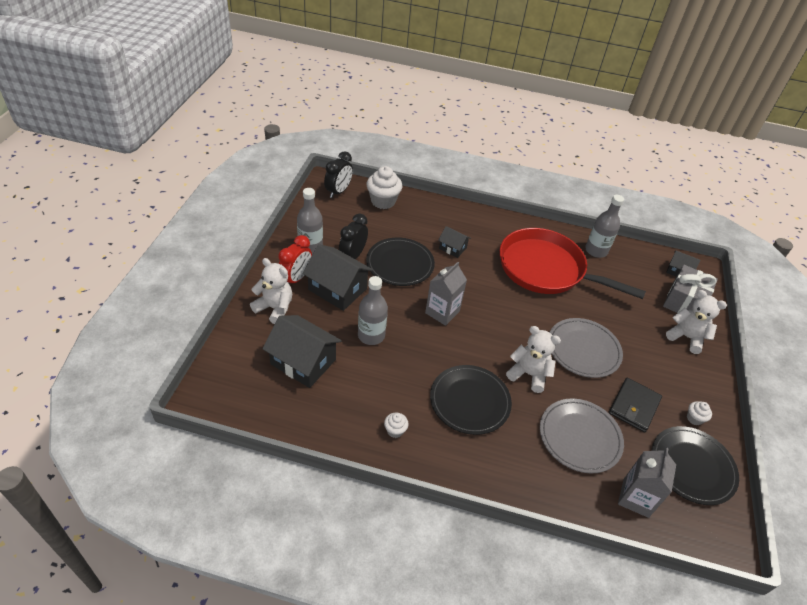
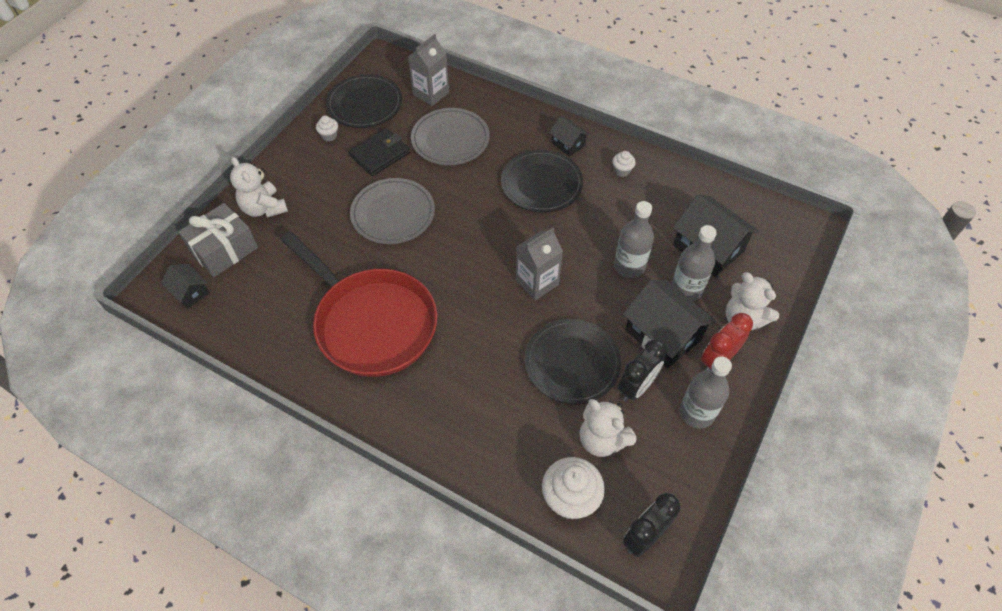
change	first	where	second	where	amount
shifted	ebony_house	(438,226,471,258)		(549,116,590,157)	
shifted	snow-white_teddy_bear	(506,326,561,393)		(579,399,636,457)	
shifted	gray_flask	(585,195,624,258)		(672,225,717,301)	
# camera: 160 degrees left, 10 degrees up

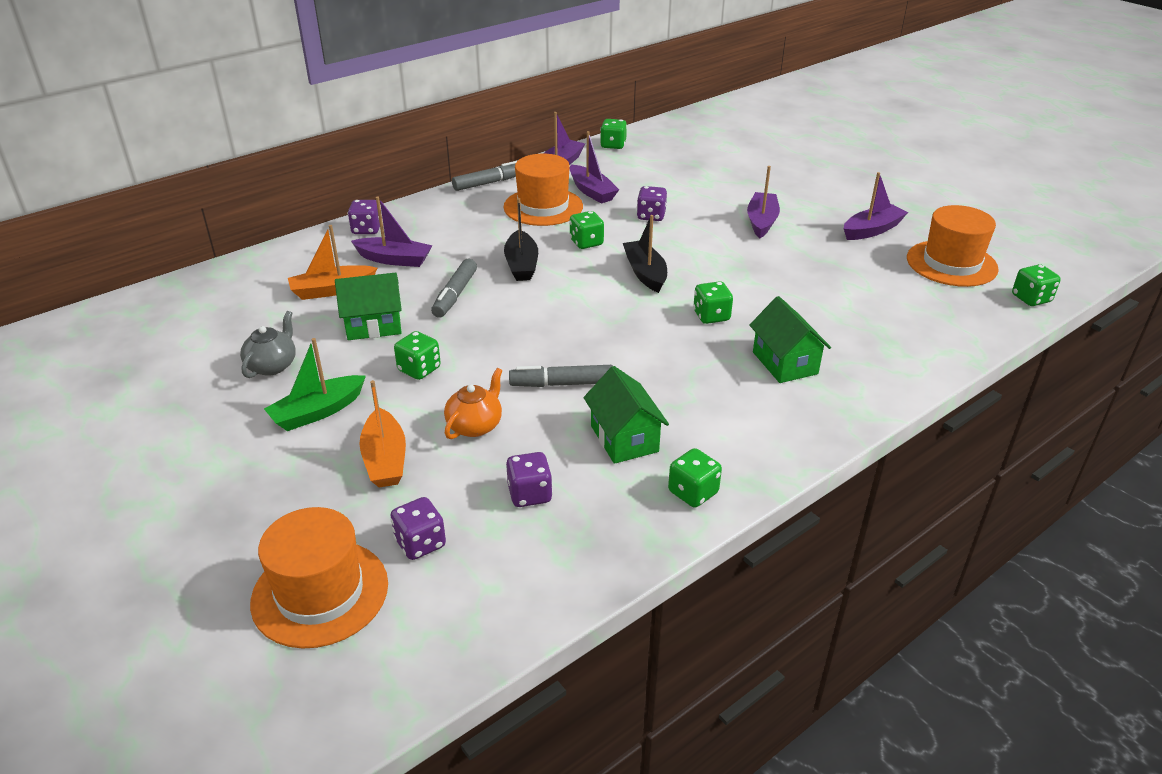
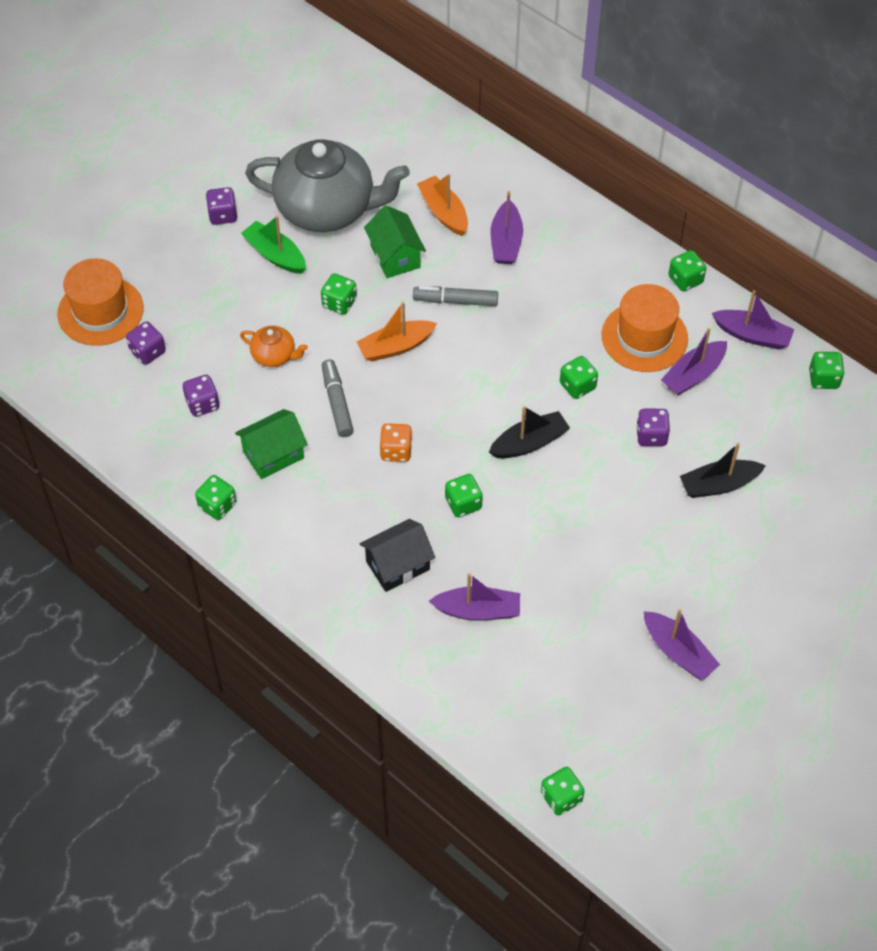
change	first	where	second	where	amount
shifted	purple_game_die	(348,200,380,234)		(206,187,238,225)	
scaled	gray_teapot	(240,311,296,378)		(245,139,410,232)	x2.36
shifted	orange-coloured_toy_boat	(359,380,406,488)		(357,302,437,362)	
repainted	leaf-green_house	(750,296,831,383)	ebony_house	(360,519,435,592)	
new			orange-coloured_game_die	(379,423,412,462)	
shifted	purple_toy_boat	(747,166,780,238)		(429,573,520,620)	
swapped	gray_felt_pen	(452,161,517,191)	leaf-green_game_die	(669,250,706,291)	
shifted	ebony_toy_boat	(504,198,538,281)		(680,443,766,498)	
gone	orange-coloured_hat	(907,205,999,287)			
# camera: 80 degrees right, 20 degrees up

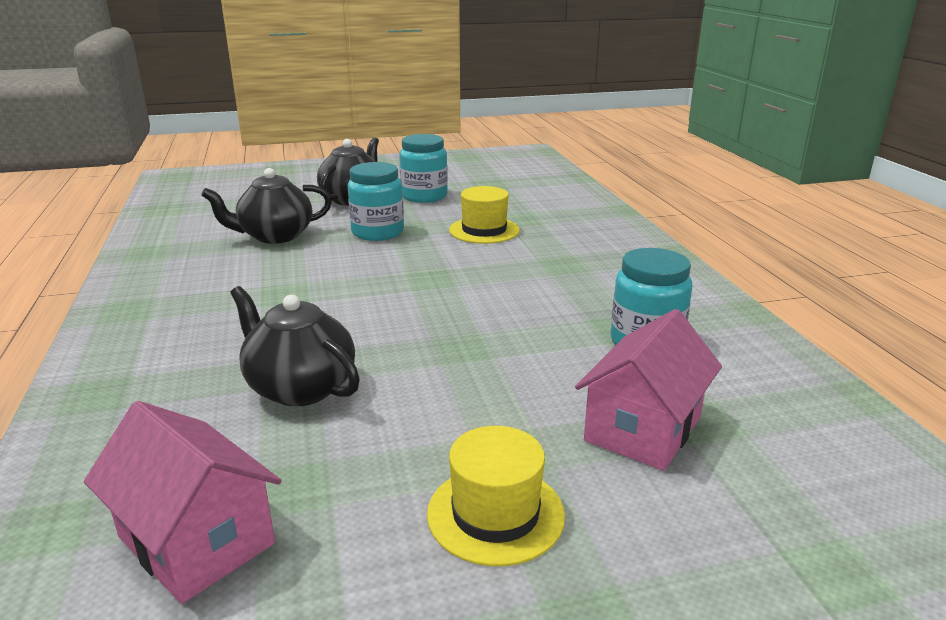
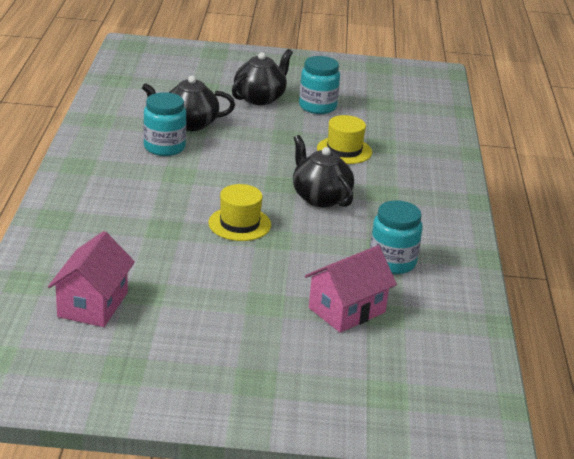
change	first	where	second	where	amount
rotated	rosy_house	(84,401,282,604)		(48,231,135,327)	45 degrees clockwise
shifted	teal_jar	(348,162,404,241)		(143,92,186,156)	
shifted	yellow_hat	(427,426,565,566)		(208,184,271,241)	
shifted	ebony_teapot	(230,286,360,407)		(293,135,354,207)	
# camera: 15 degrees right, 5 degrees up

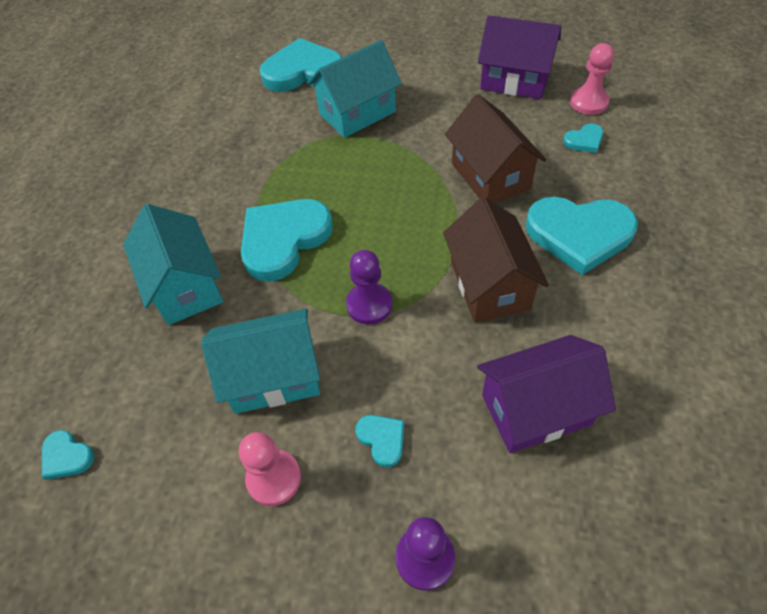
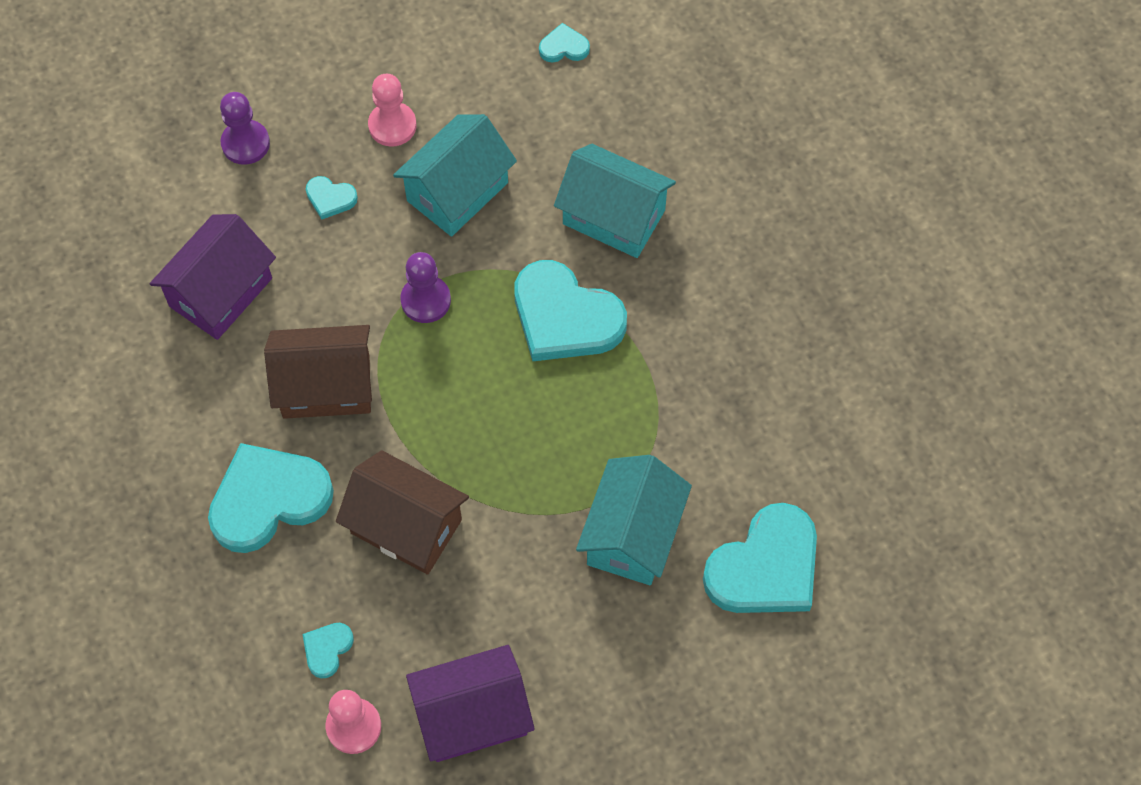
change	first	where	second	where	amount
rotated	brown_house	(443,197,549,323)		(264,325,372,419)	45 degrees counterclockwise
rotated	teal_heart	(241,199,333,281)		(514,260,627,361)	120 degrees clockwise
# camera: 140 degrees right, 10 degrees up

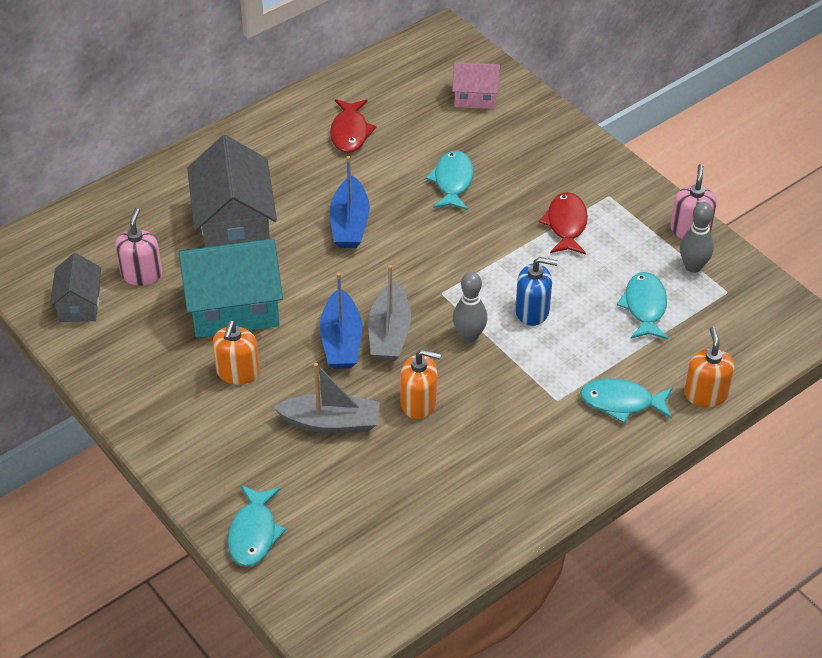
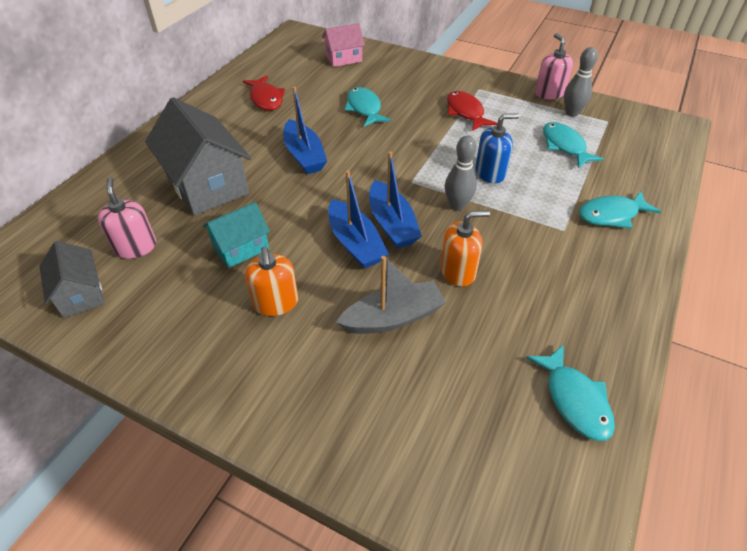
change	first	where	second	where	amount
scaled	teal_house	(179,238,283,338)		(203,202,270,268)	x0.55
repainted	gray_toy_boat	(368,265,411,361)	royal_blue_toy_boat	(369,151,422,248)	
shifted	teal_fish	(227,485,286,567)		(526,344,615,441)	
gone	orange-coloured_pump_bottle	(684,327,735,407)			
# camera: 25 degrees left, 0 degrees up

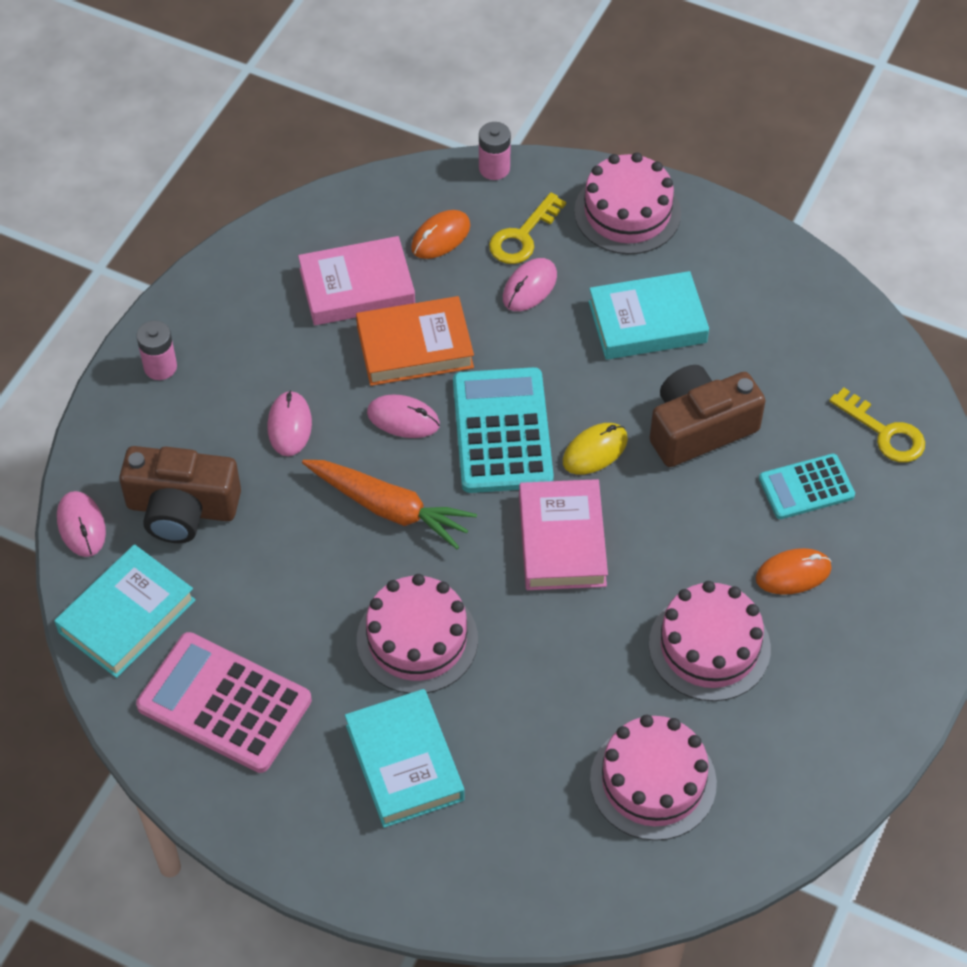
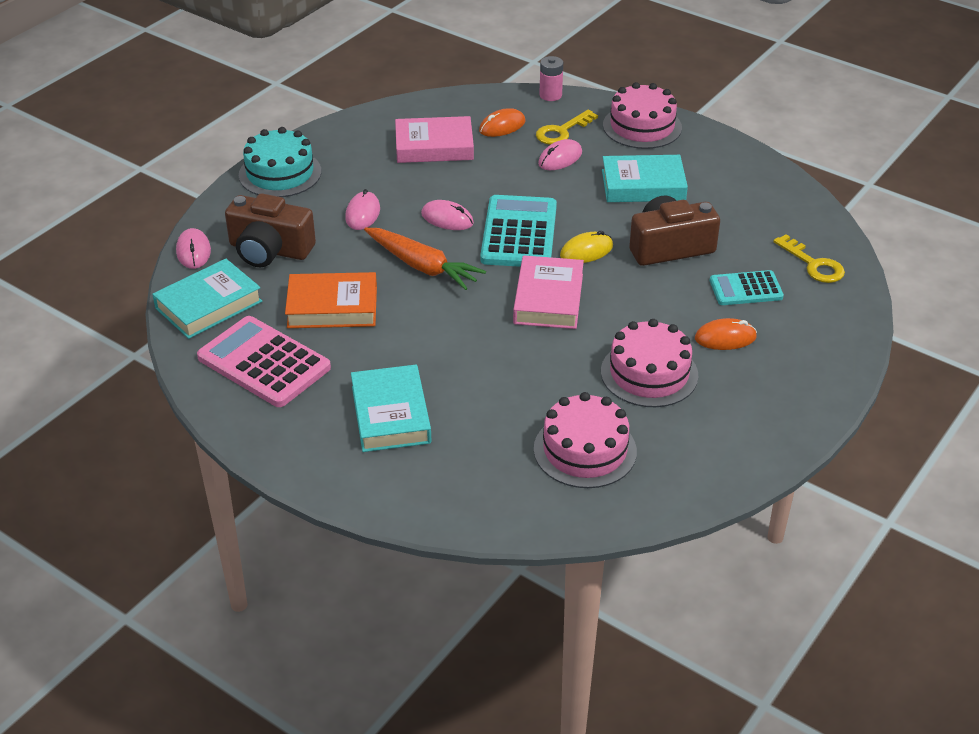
change	first	where	second	where	amount
swapped	rosy_battery	(137,321,177,380)	teal_gateau	(239,127,321,197)	
shifted	orange-coloured_book	(356,296,474,386)		(285,272,377,328)	
gone	rosy_gateau	(357,574,478,694)			
# camera: 10 degrees right, 15 degrees down

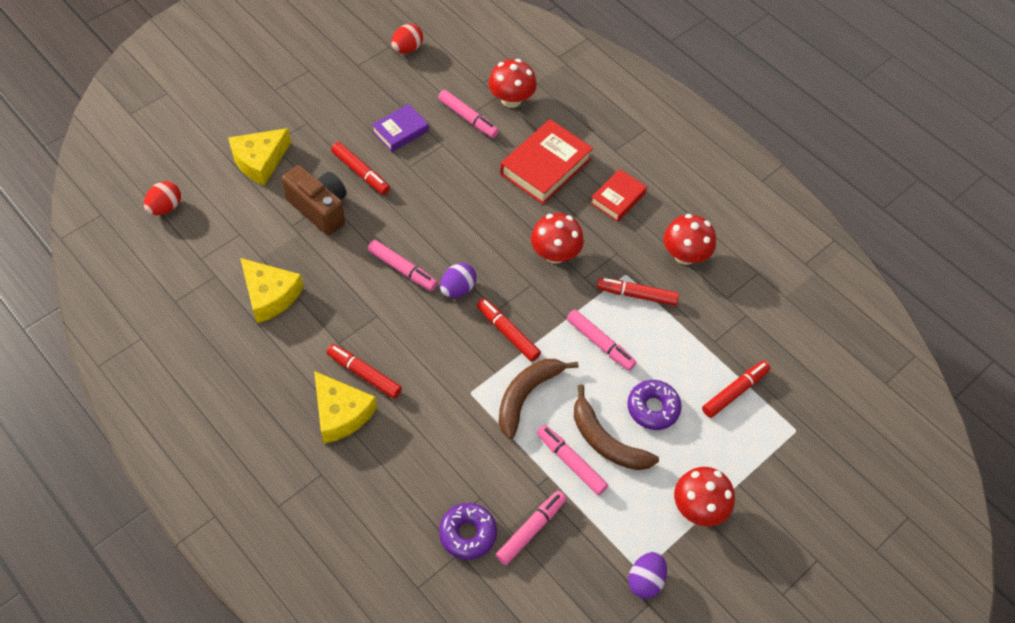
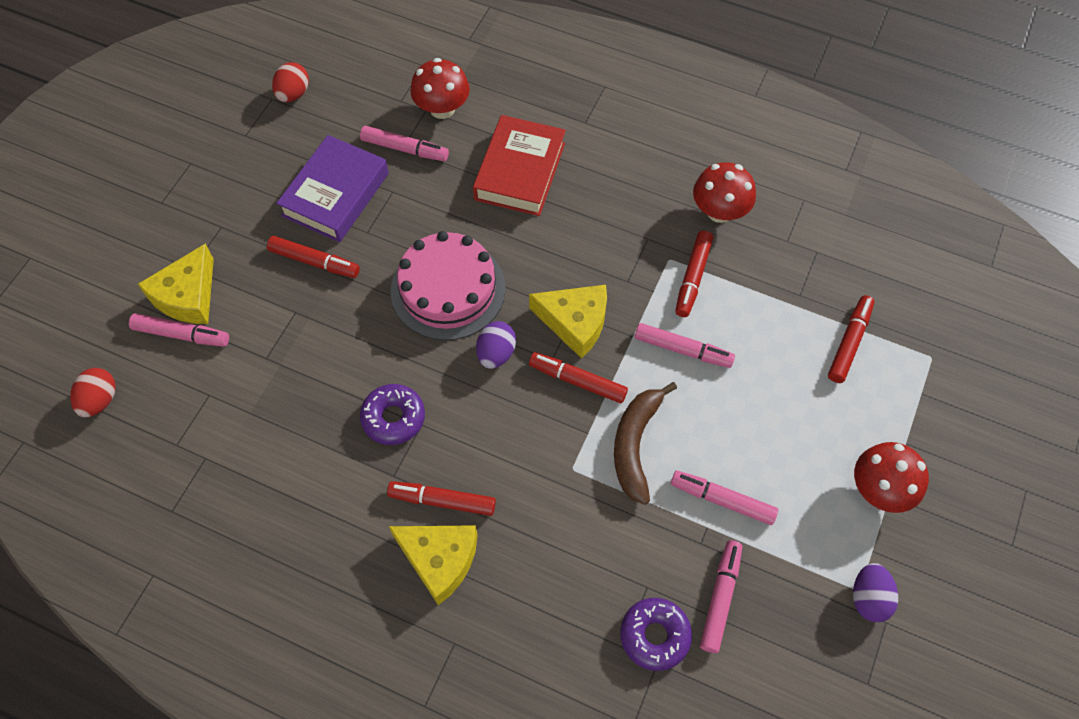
change	first	where	second	where	amount
shifted	rosy_felt_pen	(368,240,438,291)		(129,313,229,347)	
scaled	purple_book	(372,104,429,152)		(276,135,389,242)	x1.65
shifted	purple_doughnut	(627,380,682,430)		(360,384,425,445)	
new			rosy_gateau	(391,231,506,340)	
shifted	yellow_cheese	(240,258,304,323)		(529,285,607,359)	
rotated	scarlet_felt_pen	(597,278,679,306)		(675,231,713,317)	60 degrees counterclockwise
gone	brown_camera	(282,165,347,236)			
gone	scarlet_fungus	(531,213,584,264)			
gone	brown_banana_fruit	(574,384,659,470)			
gone	scarlet_book	(590,169,647,222)			
# camera: 20 degrees left, 5 degrees up

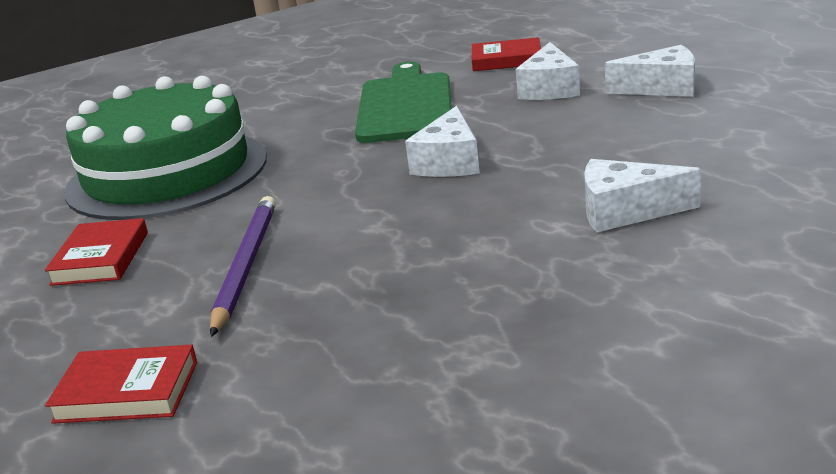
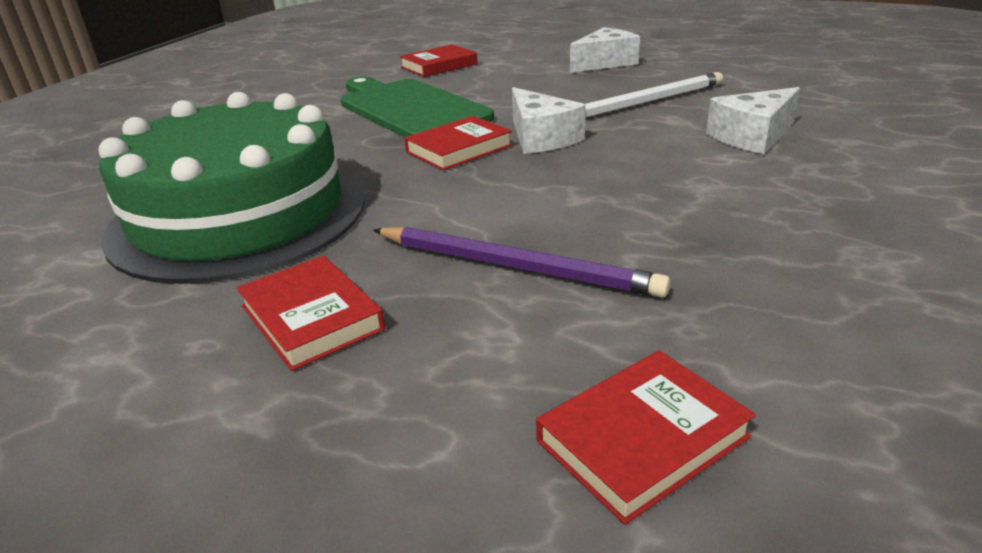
change	first	where	second	where	amount
rotated	purple_wooden_pencil	(210,196,276,337)		(373,227,670,298)	150 degrees clockwise
new			scarlet_book	(404,116,512,171)	
new			snow-white_wooden_pencil	(585,72,723,118)	
gone	snow-white_cheese	(516,42,580,100)			
# camera: 40 degrees left, 5 degrees up

